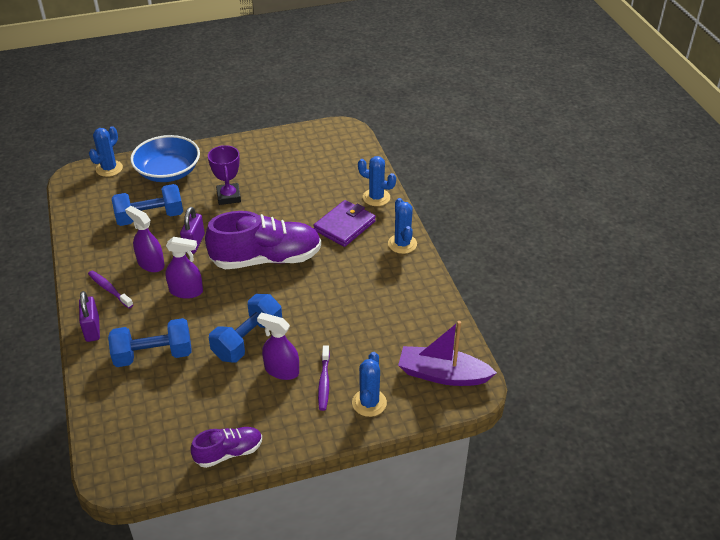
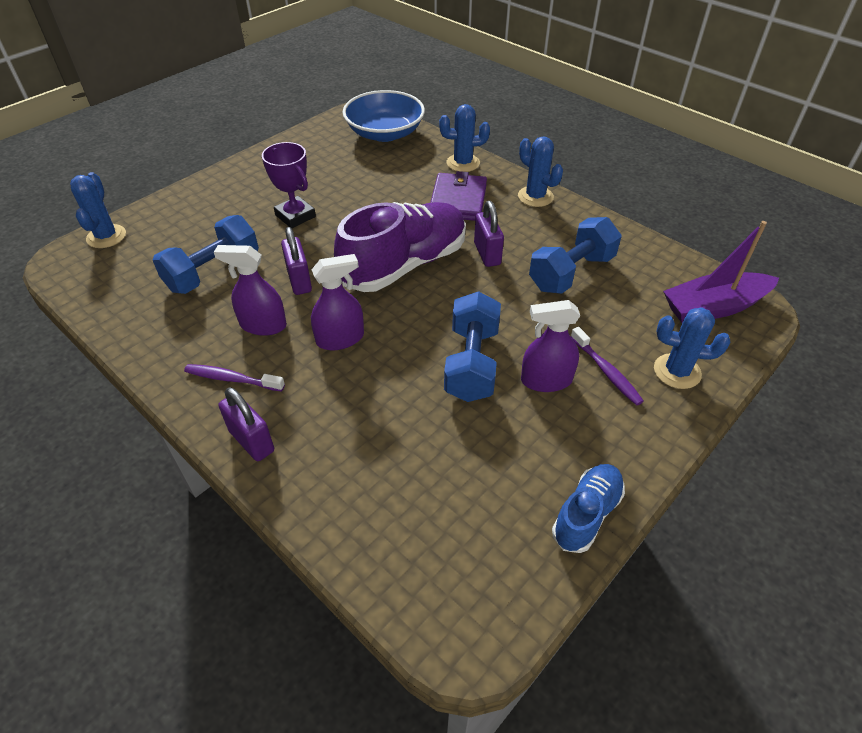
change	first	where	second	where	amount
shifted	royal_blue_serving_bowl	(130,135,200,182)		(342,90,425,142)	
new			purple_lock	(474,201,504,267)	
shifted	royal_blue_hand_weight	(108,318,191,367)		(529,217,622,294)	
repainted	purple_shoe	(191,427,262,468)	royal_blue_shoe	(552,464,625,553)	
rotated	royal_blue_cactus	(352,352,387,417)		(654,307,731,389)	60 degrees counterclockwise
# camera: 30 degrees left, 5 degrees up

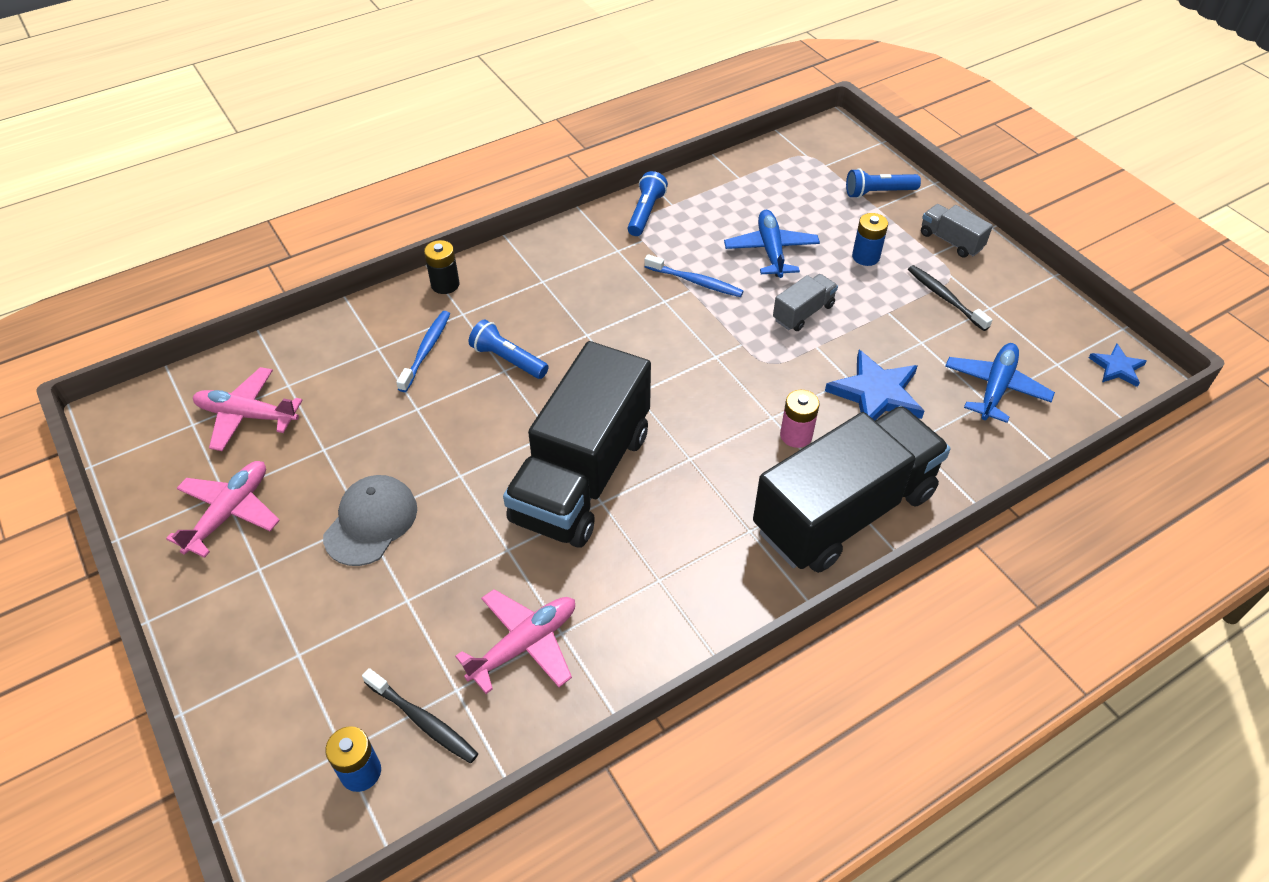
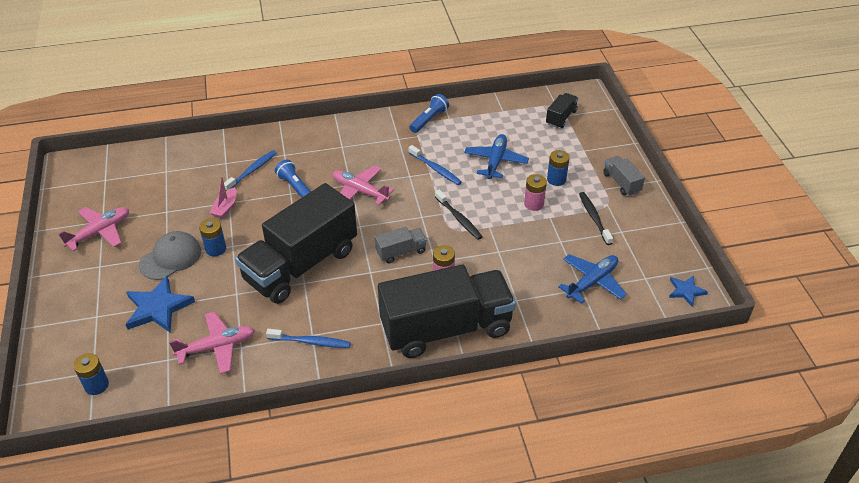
change	first	where	second	where	amount
shifted	royal_blue_star	(825,350,924,420)		(126,276,195,332)	
new			royal_blue_battery	(199,218,226,256)	
new			rosy_toy_boat	(210,176,237,219)	
new			royal_blue_tooth_brush	(266,329,351,348)	
shifted	rosy_toy_plane	(193,367,303,451)		(333,166,394,205)	
shifted	gray_toy_truck	(773,274,838,331)		(375,227,427,263)	
shifted	ebony_tooth_brush	(362,668,478,763)		(435,190,483,240)	
new			rosy_battery	(524,174,547,211)	
new			ebony_toy_truck	(546,93,578,128)	
gone	ebony_battery	(424,240,459,294)			
gone	royal_blue_torch	(846,168,921,198)			
# camera: 20 degrees right, 5 degrees down

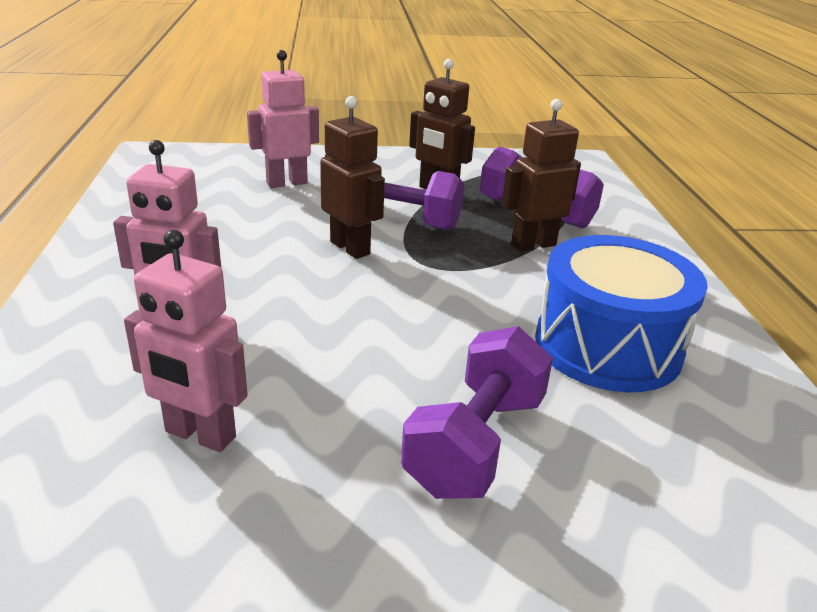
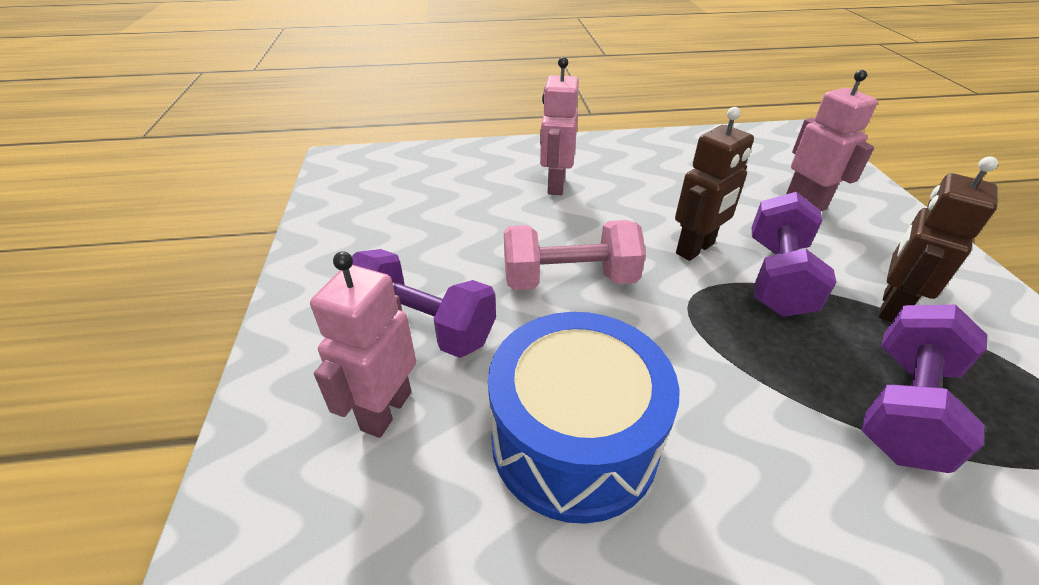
change	first	where	second	where	amount
shifted	rosy_robot	(124,230,248,452)		(310,251,416,438)	
new			rosy_hand_weight	(504,220,646,290)	
gone	brown_robot	(502,99,581,252)			
# camera: 90 degrees right, 10 degrees up

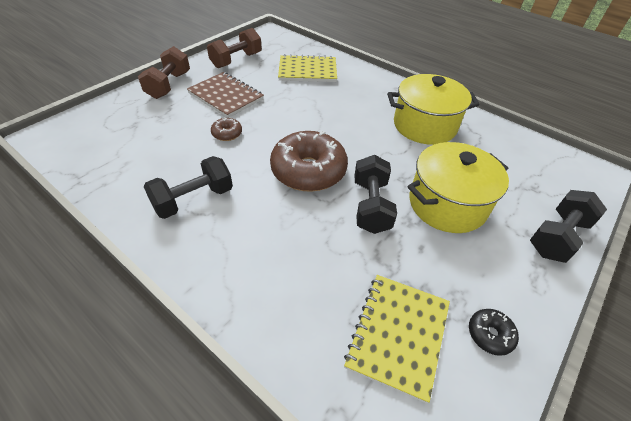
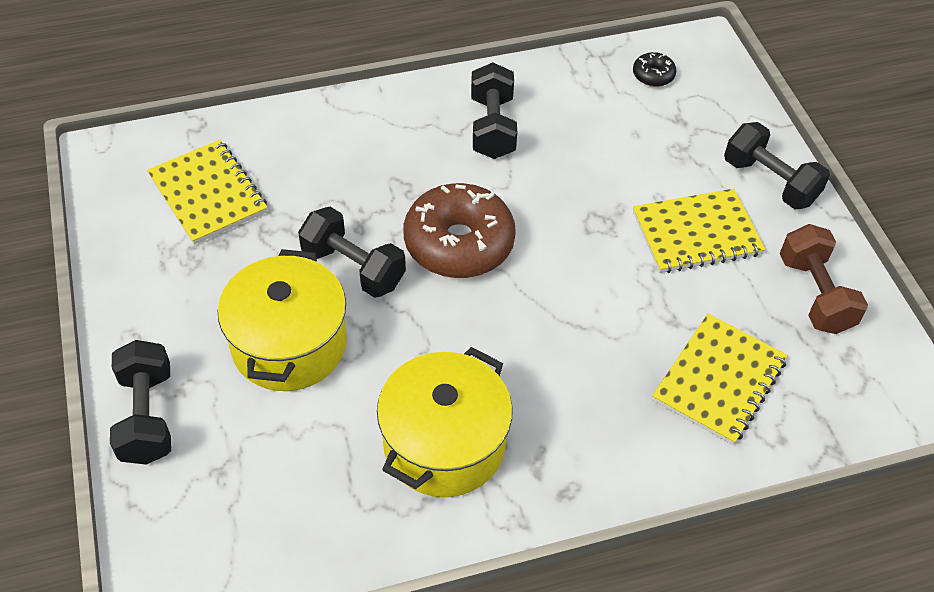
change	first	where	second	where	amount
shifted	ebony_doughnut	(469,309,519,356)		(633,52,676,87)	
repainted	brown_exercise_book	(187,72,264,118)	yellow_exercise_book	(633,189,765,273)	
repainted	brown_hand_weight	(138,46,190,99)	ebony_hand_weight	(724,122,830,209)	
gone	brown_doughnut	(211,118,242,141)			
# camera: 125 degrees right, 5 degrees up

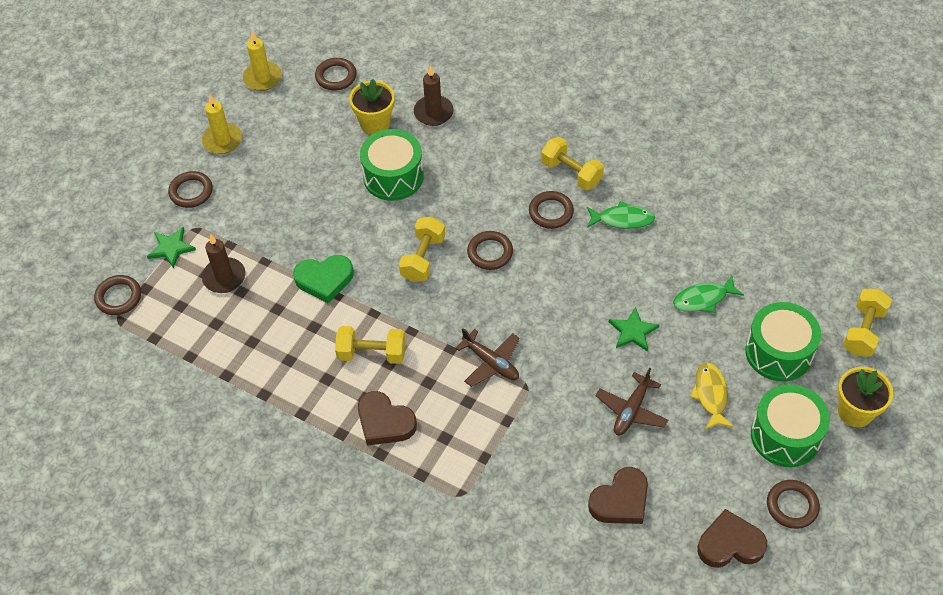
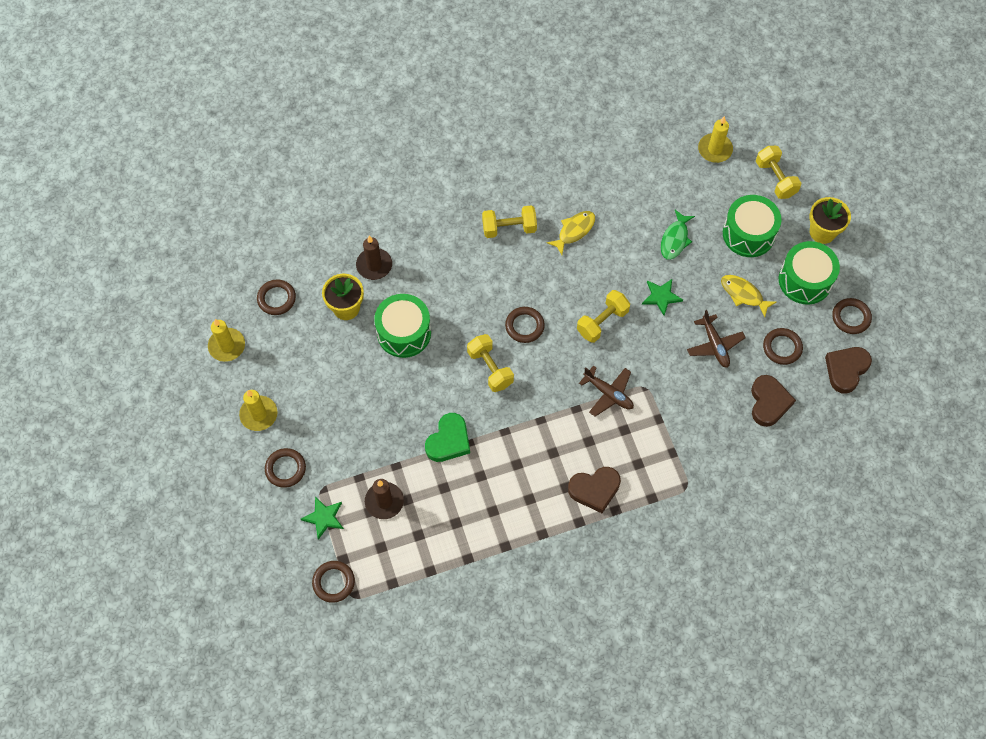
change	first	where	second	where	amount
repainted	leaf-green_fish	(587,201,655,229)	yellow_fish	(547,211,595,255)	
shifted	yellow_hand_weight	(335,326,405,364)		(577,290,630,343)	
rotated	brown_toy_plane	(455,328,520,387)		(579,365,634,417)	45 degrees clockwise
new			yellow_pillar_candle	(698,116,733,163)	
shifted	brown_ring	(529,191,574,229)		(763,328,803,365)	
# camera: 50 degrees left, 10 degrees up

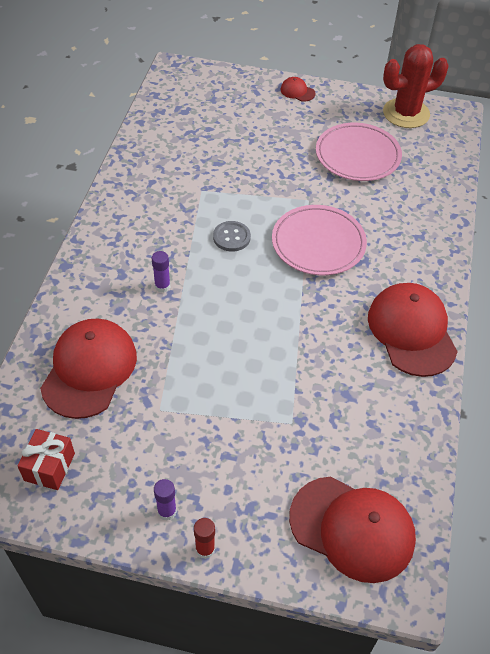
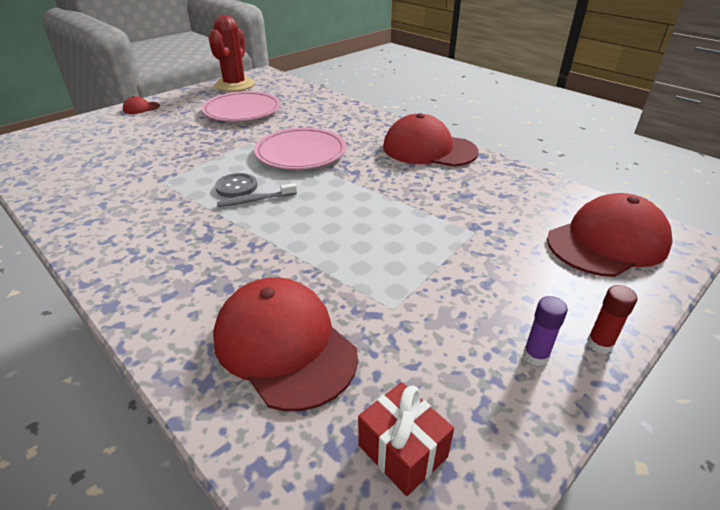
change	first	where	second	where	amount
new			gray_tooth_brush	(217,183,297,207)	
gone	purple_stick_of_glue	(152,251,170,293)			
# camera: 55 degrees left, 15 degrees down

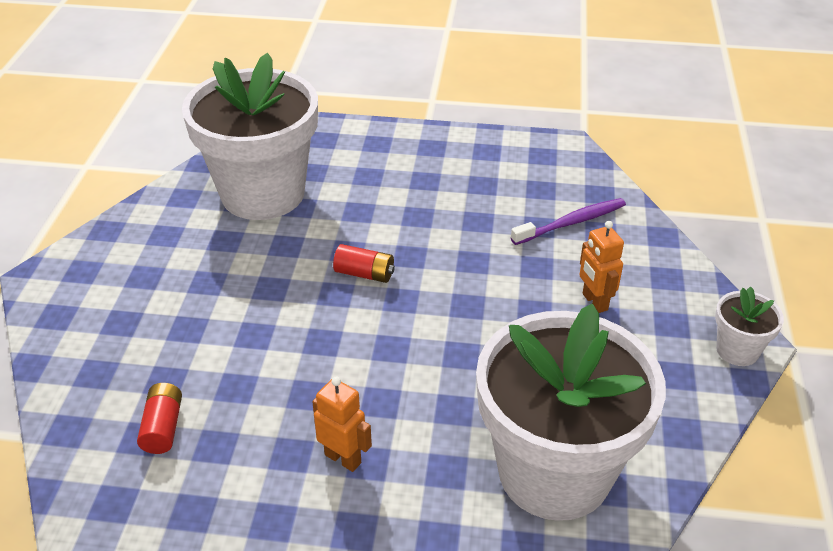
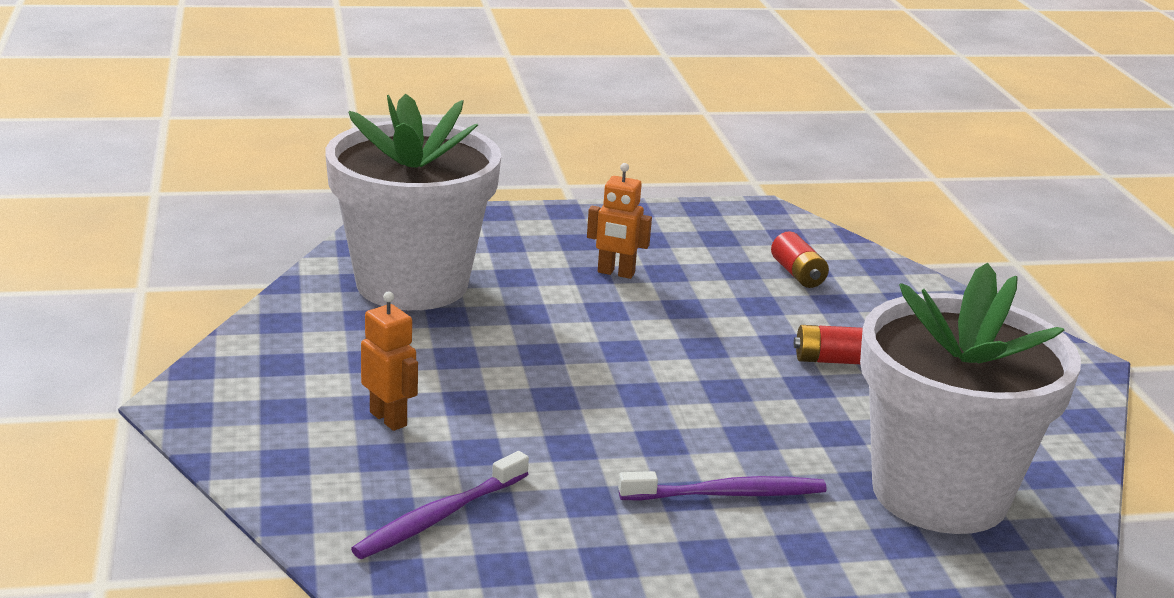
change	first	where	second	where	amount
new			purple_tooth_brush	(618,471,827,501)	
shifted	scarlet_battery	(333,244,395,283)		(794,325,863,364)	
gone	snow-white_potted_plant	(715,287,784,366)			
# camera: 160 degrees right, 15 degrees down

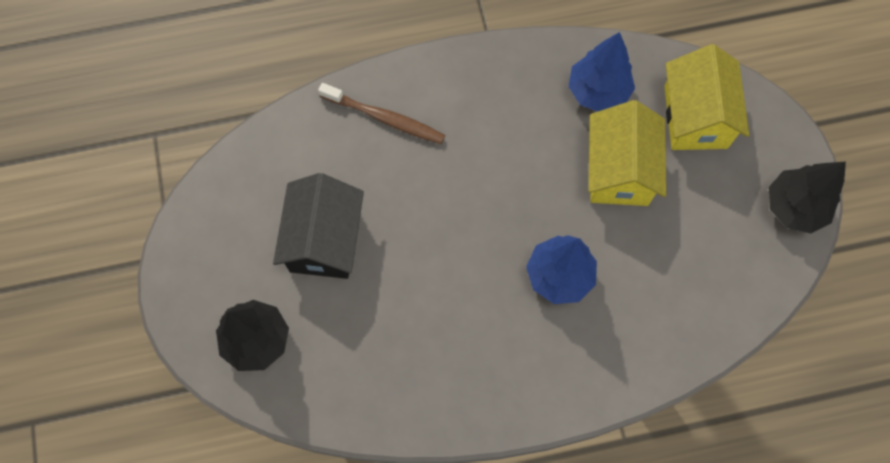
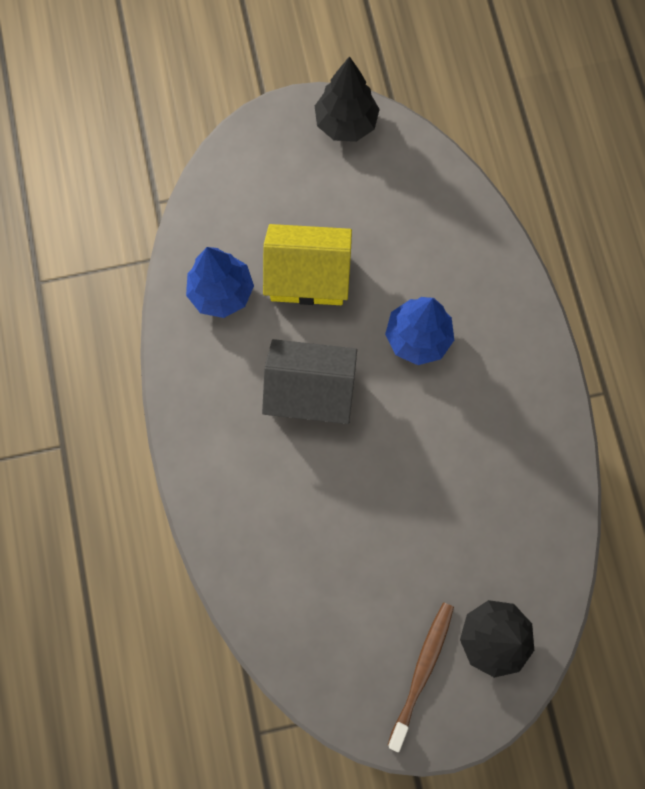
change	first	where	second	where	amount
shifted	ebony_house	(273,173,364,279)		(262,339,357,424)	
shifted	brown_tooth_brush	(318,83,445,144)		(388,602,454,752)	
gone	yellow_house	(665,44,749,150)			
# camera: 90 degrees left, 5 degrees up

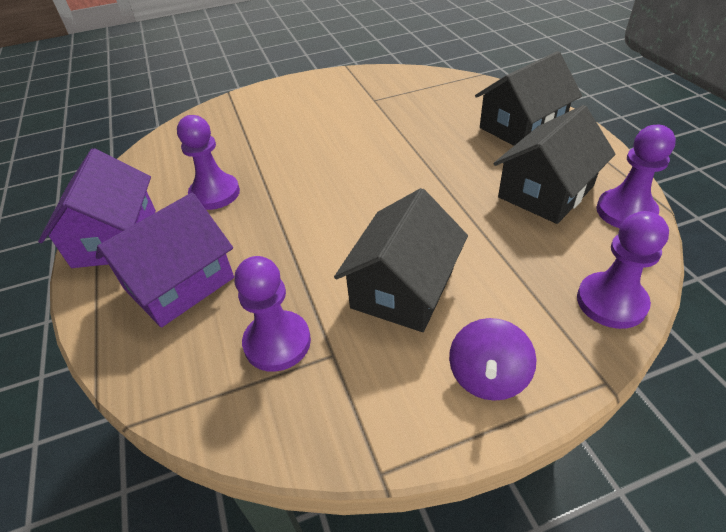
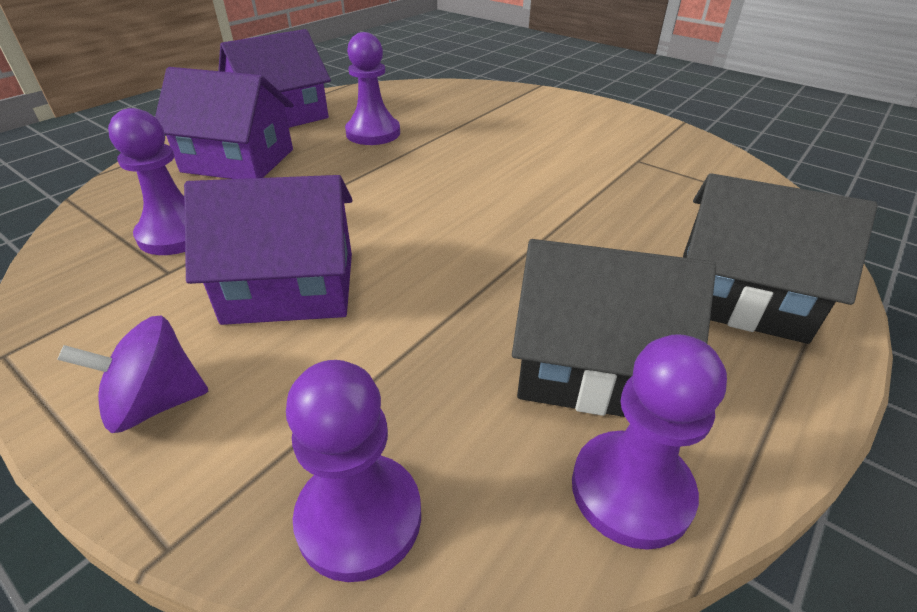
change	first	where	second	where	amount
repainted	ebony_house	(334,188,468,332)	purple_house	(184,175,352,325)	
# camera: 55 degrees right, 5 degrees down

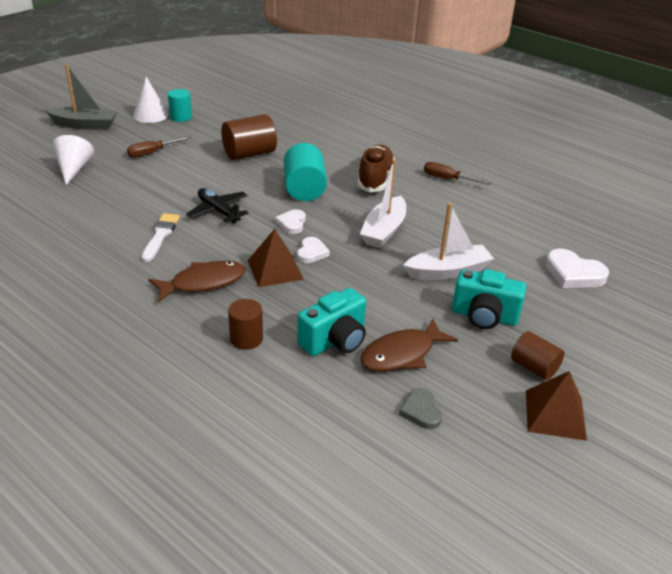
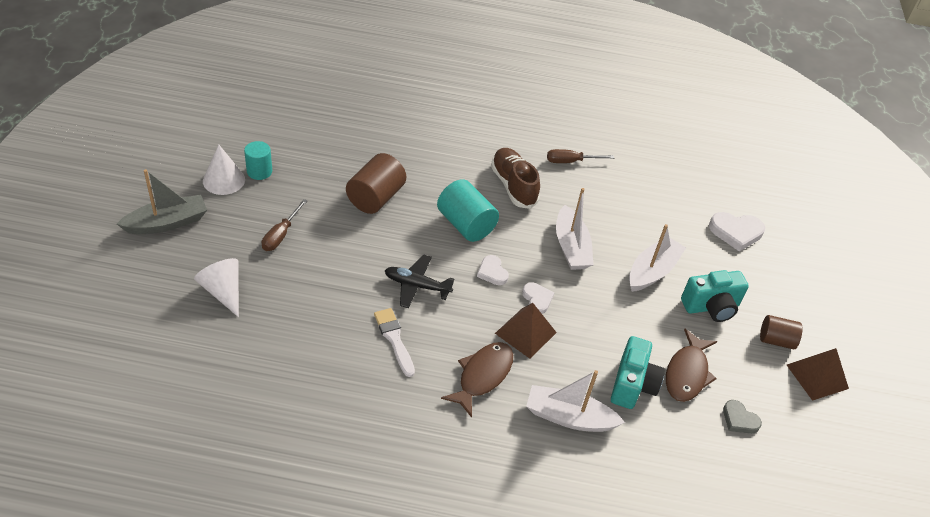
change	first	where	second	where	amount
swapped	brown_cylinder	(228,299,263,350)	snow-white_toy_boat	(526,370,625,432)	
# camera: 35 degrees left, 10 degrees up

